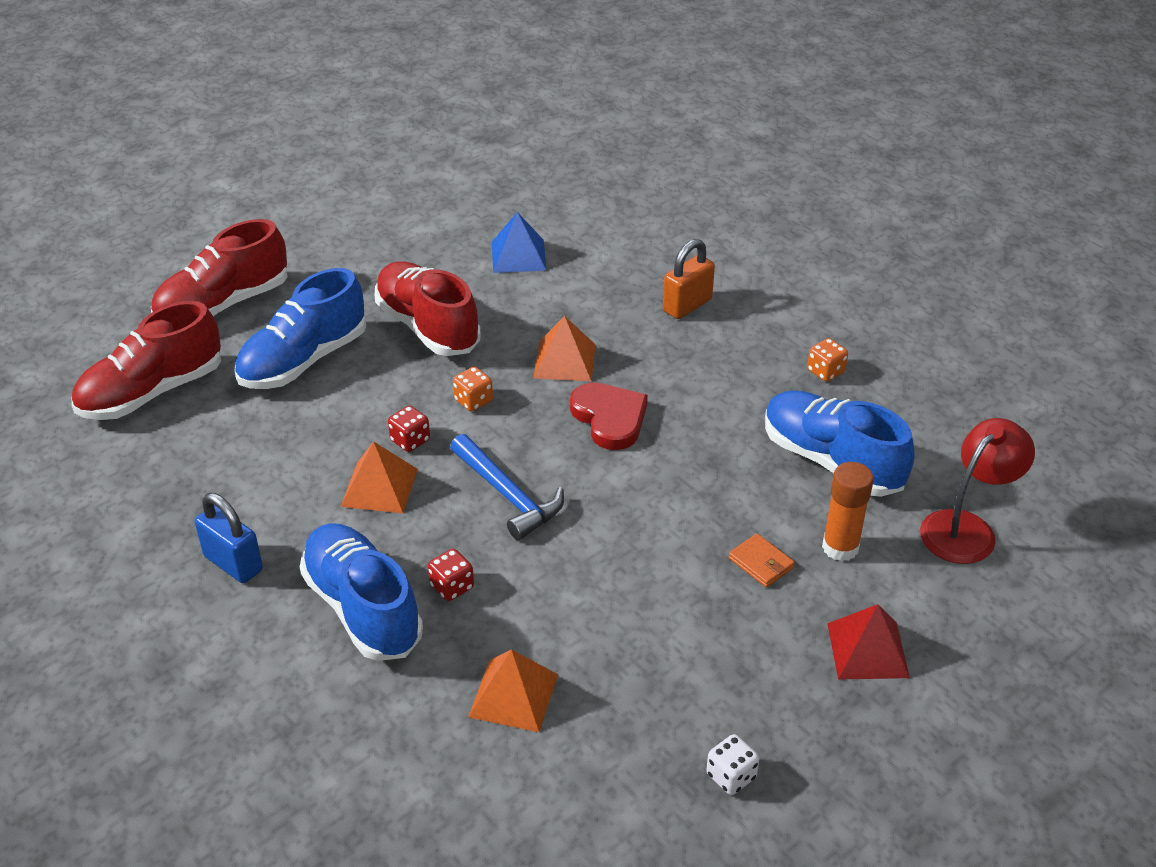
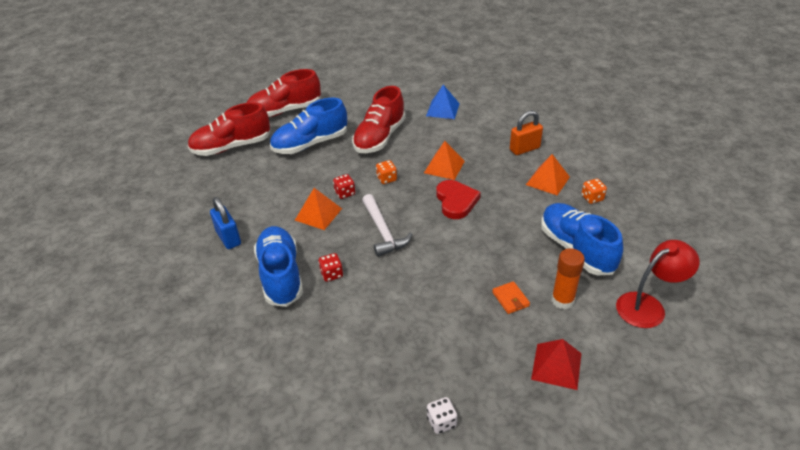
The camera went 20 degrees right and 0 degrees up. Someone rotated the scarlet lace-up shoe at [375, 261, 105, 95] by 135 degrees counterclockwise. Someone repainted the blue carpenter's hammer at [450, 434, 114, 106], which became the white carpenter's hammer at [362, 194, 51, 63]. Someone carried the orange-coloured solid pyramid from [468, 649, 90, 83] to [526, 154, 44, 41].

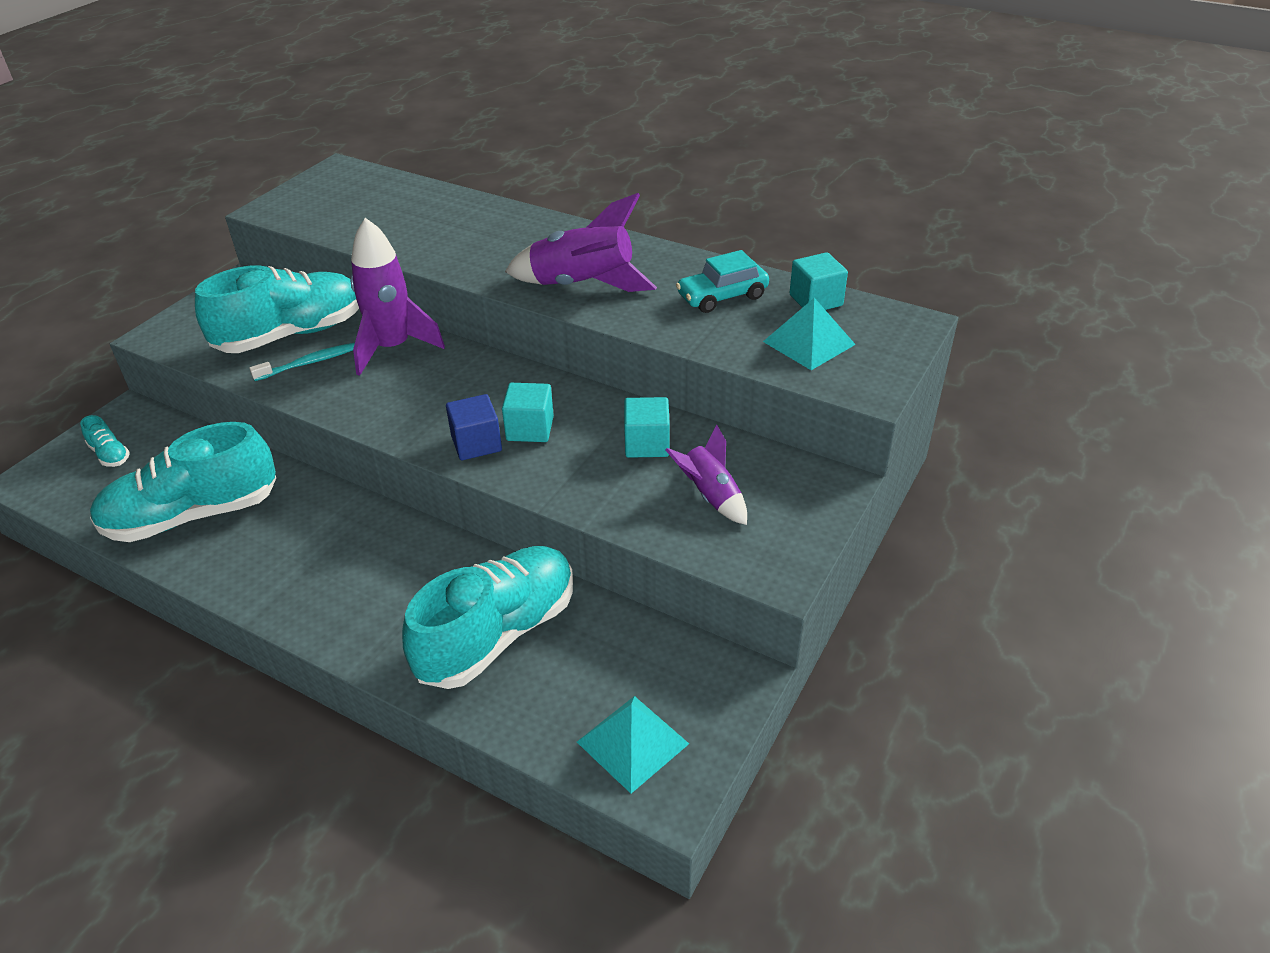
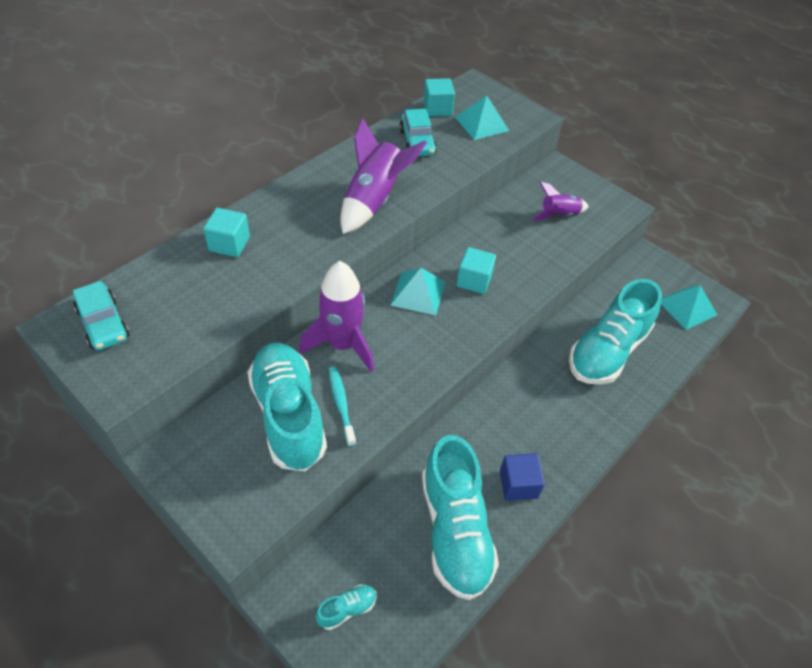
The camera went 80 degrees left and 10 degrees up. Someone put down the turquoise toy car at [73, 281, 57, 70]. Someone carried the turquoise cube from [624, 397, 46, 61] to [203, 208, 47, 49]. Someone put down the turquoise solid pyramid at [390, 268, 55, 47]. Someone carried the blue cube from [446, 394, 56, 66] to [500, 453, 45, 48]. Someone rotated the turquoise lace-up shoe at [402, 546, 171, 143] by 105 degrees counterclockwise.

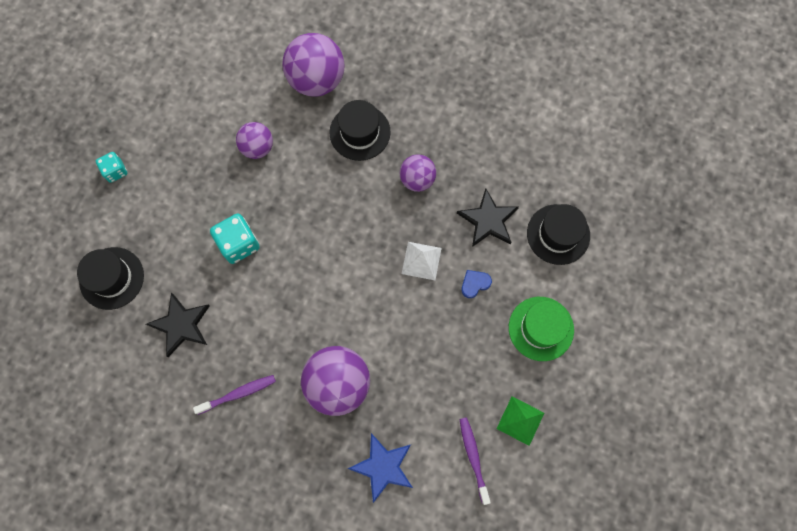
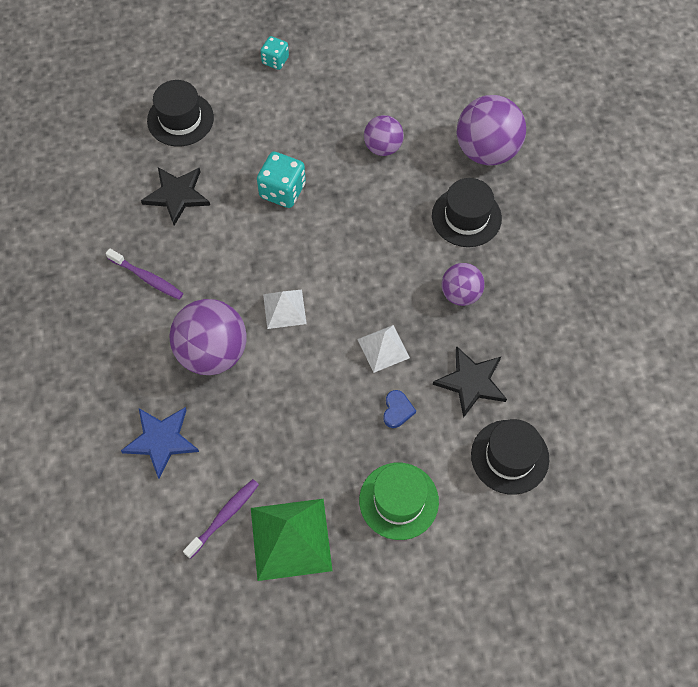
The camera went 55 degrees right and 10 degrees down. Someone scaled the emerald solid pyramid at [496, 396, 48, 50] by 1.71. Someone put down the white solid pyramid at [263, 290, 44, 39]. Someone rotated the blue love heart at [461, 270, 31, 28] by 75 degrees clockwise.

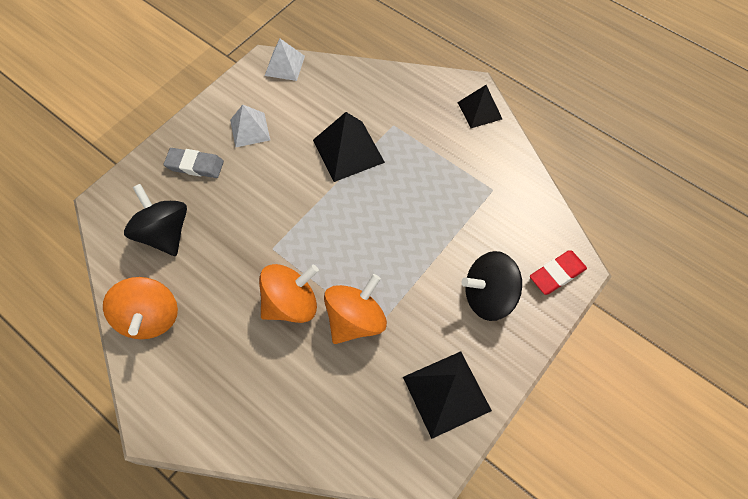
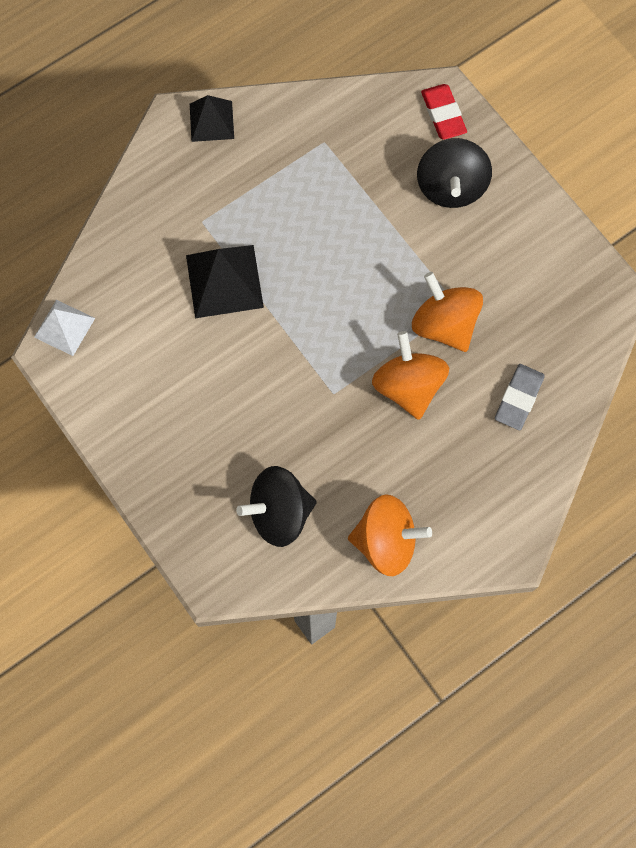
The camera went 75 degrees left and 10 degrees up. Someone carried the ash-grey gum eraser from [164, 148, 60, 30] to [495, 364, 50, 66]. Someone took away the white solid pyramid at [230, 105, 40, 42]. Someone took away the jet-black solid pyramid at [403, 351, 89, 88].

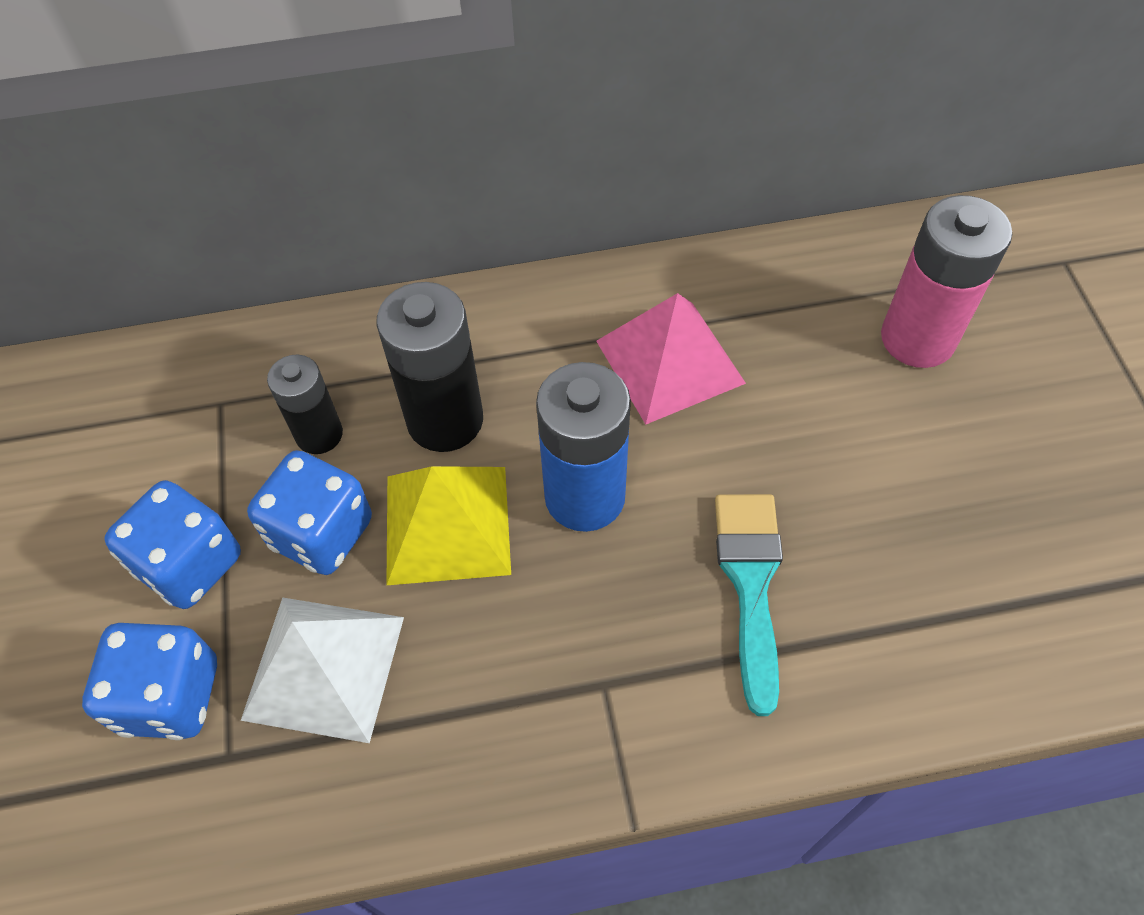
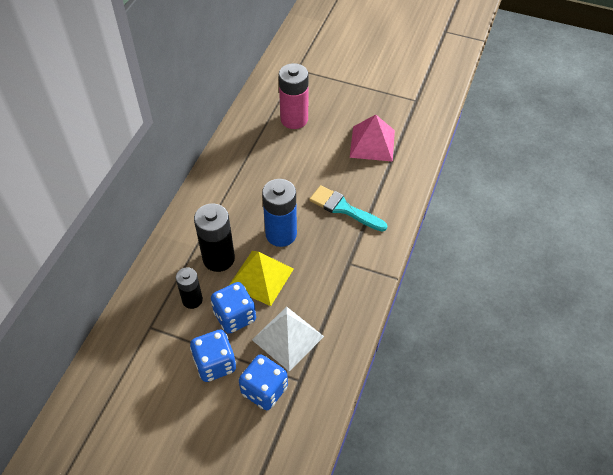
The camera went 60 degrees left and 5 degrees down. Someone carried the pink solid pyramid from [596, 293, 150, 131] to [350, 115, 45, 47].

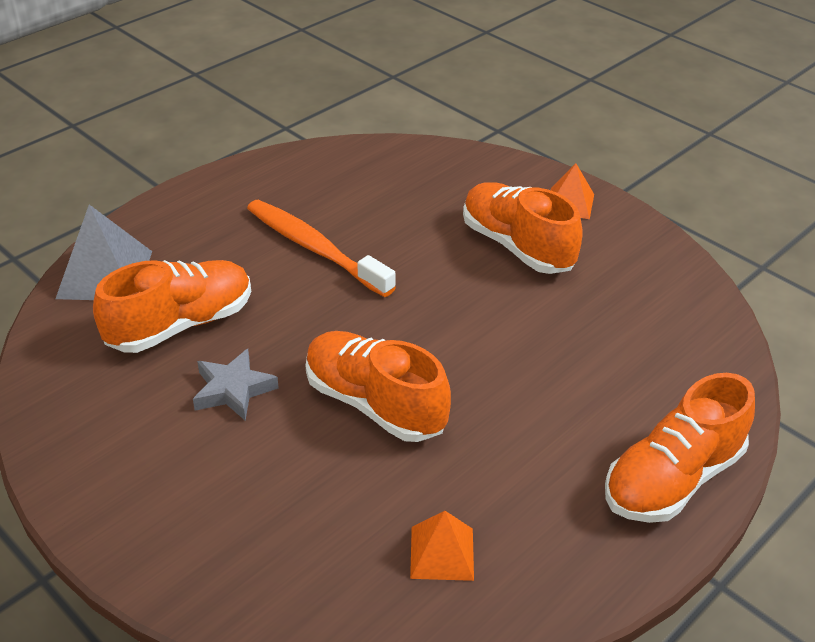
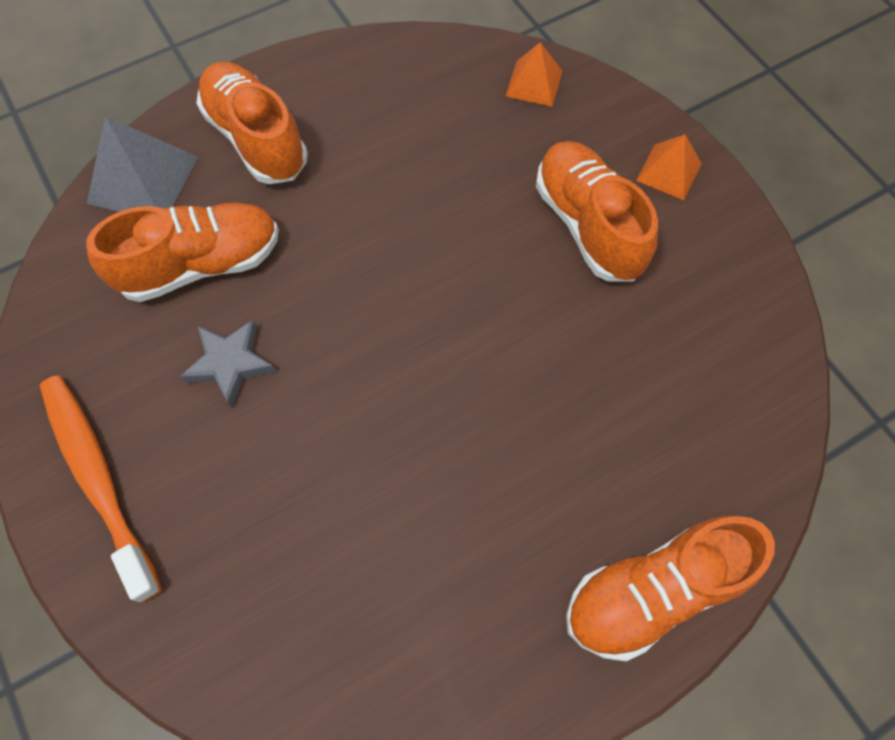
The camera went 15 degrees right and 25 degrees up. Someone carried the orange-coloured tooth brush from [247, 200, 149, 97] to [40, 375, 122, 228]. Someone carried the orange-coloured lace-up shoe from [305, 331, 146, 111] to [196, 62, 112, 122]. Someone carried the orange-coloured solid pyramid from [410, 511, 64, 70] to [505, 42, 58, 64].

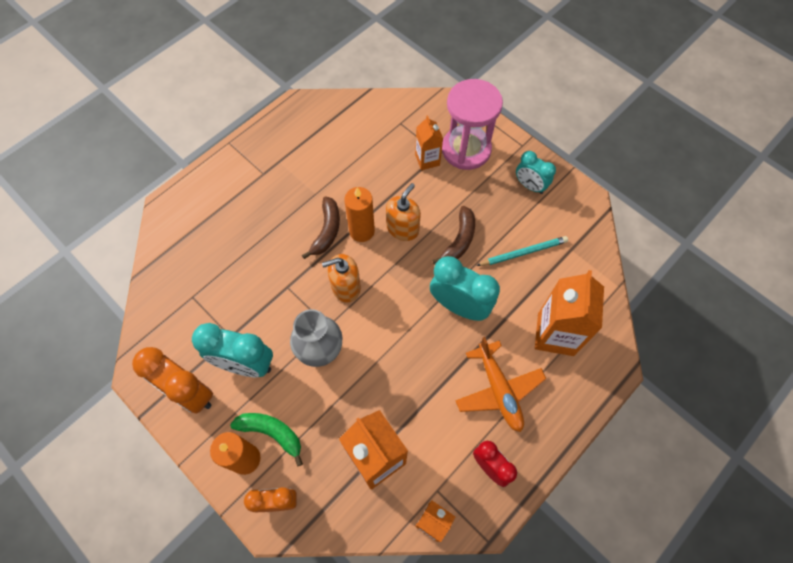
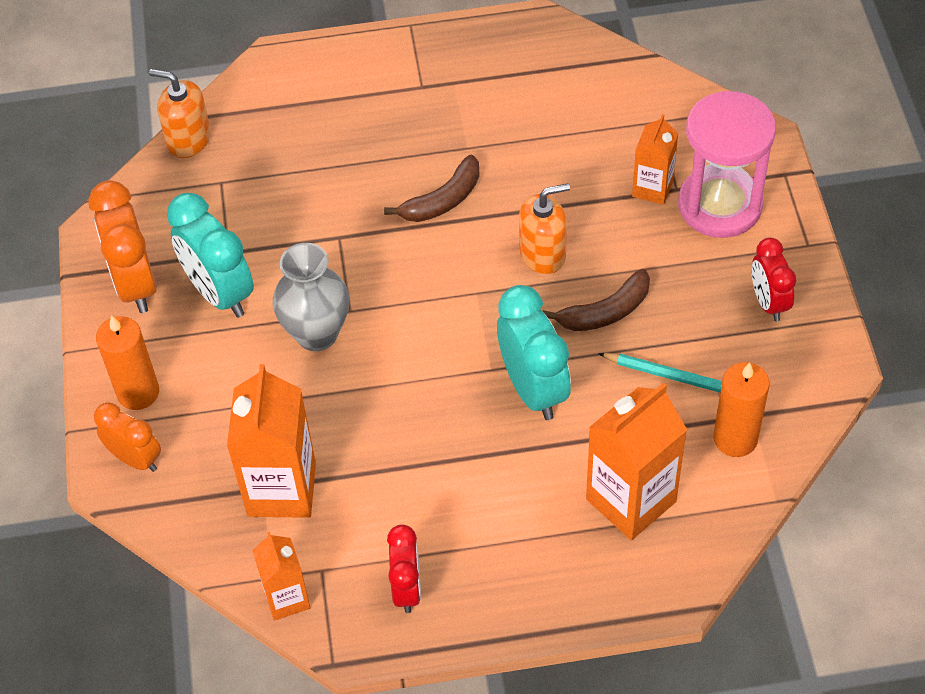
The camera went 40 degrees right and 10 degrees down. Someone carried the orange-coloured pump bottle from [322, 254, 39, 49] to [149, 69, 62, 89]. Someone carried the orange-coloured candle from [344, 187, 31, 55] to [714, 362, 56, 95]. Someone repainted the turquoise alarm clock at [516, 151, 40, 43], which became the scarlet alarm clock at [752, 237, 44, 84]. Someone took away the emerald banana at [230, 413, 73, 53]. Someone took away the orange-coloured toy plane at [455, 337, 91, 95].

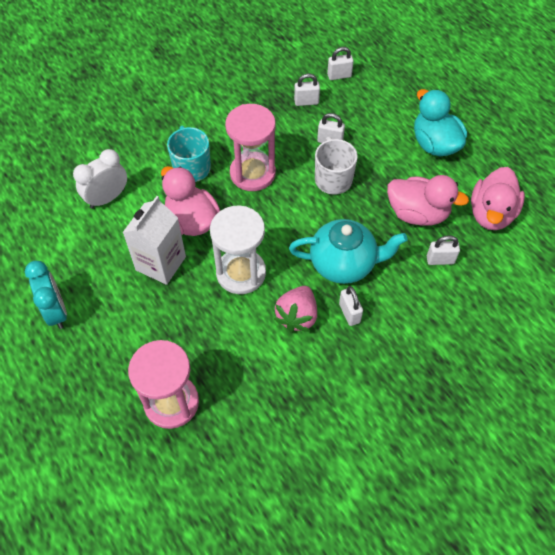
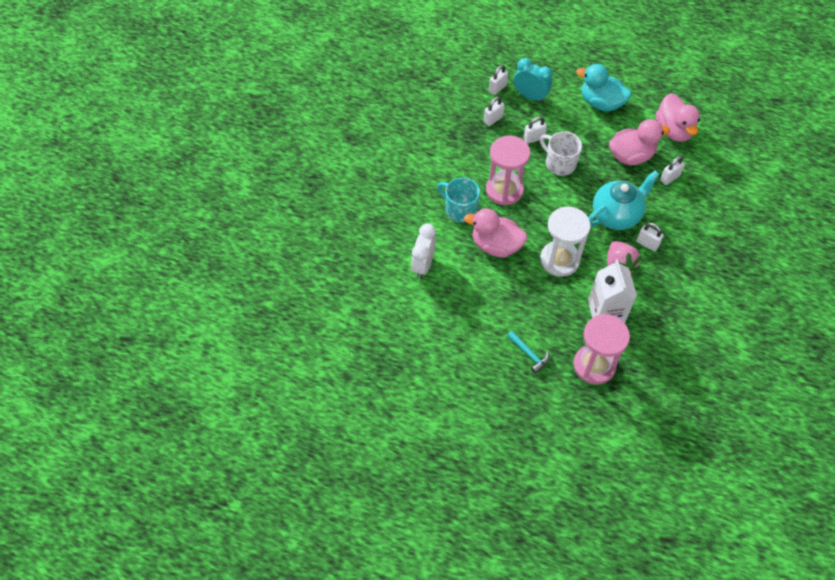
The camera went 35 degrees left and 0 degrees up. Someone put down the turquoise carpenter's hammer at [507, 331, 42, 43]. Someone carried the turquoise alarm clock from [25, 261, 42, 68] to [514, 58, 38, 45]. Someone carried the white juice carton from [122, 196, 64, 89] to [588, 259, 49, 64].

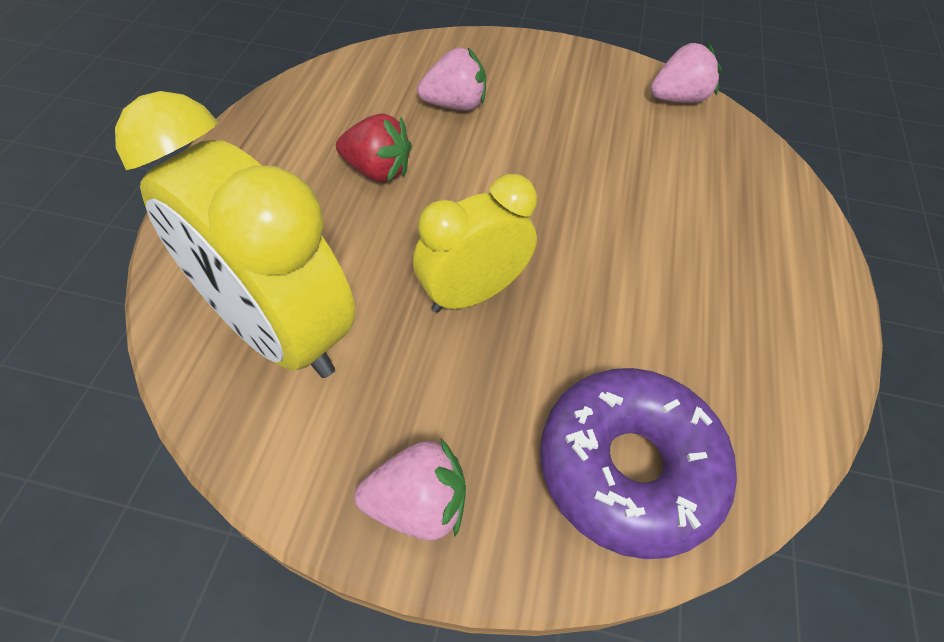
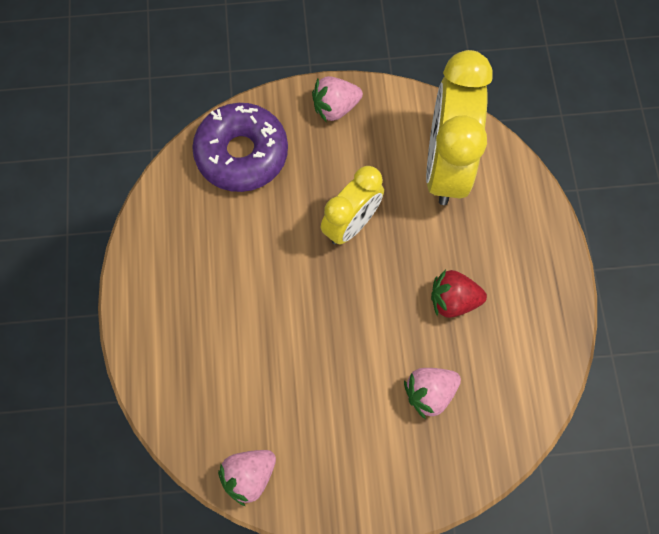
The camera went 165 degrees right and 15 degrees up. Someone rotated the yellow alarm clock at [115, 91, 241, 287] by 105 degrees counterclockwise.

